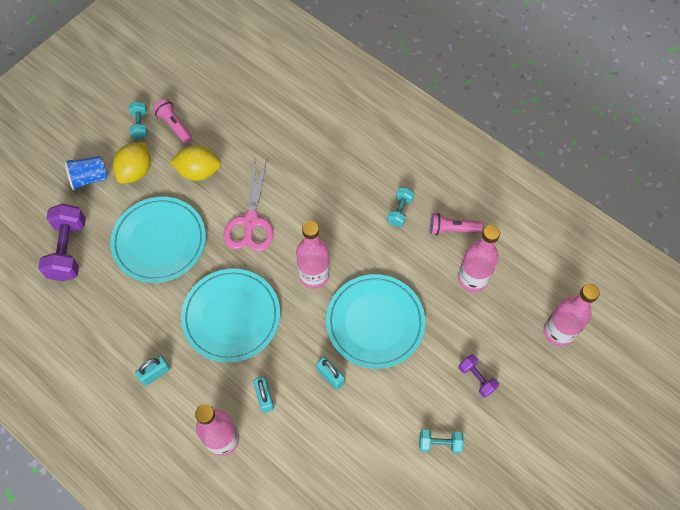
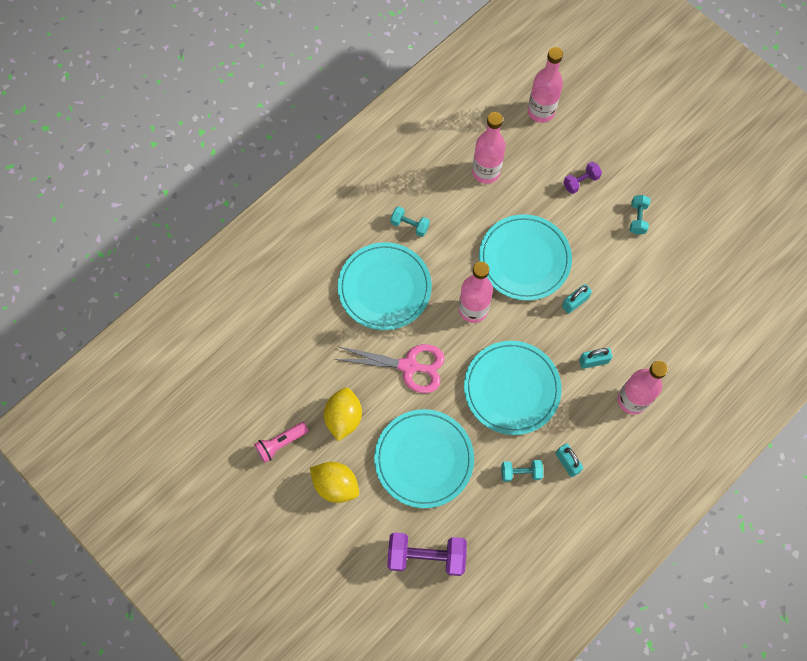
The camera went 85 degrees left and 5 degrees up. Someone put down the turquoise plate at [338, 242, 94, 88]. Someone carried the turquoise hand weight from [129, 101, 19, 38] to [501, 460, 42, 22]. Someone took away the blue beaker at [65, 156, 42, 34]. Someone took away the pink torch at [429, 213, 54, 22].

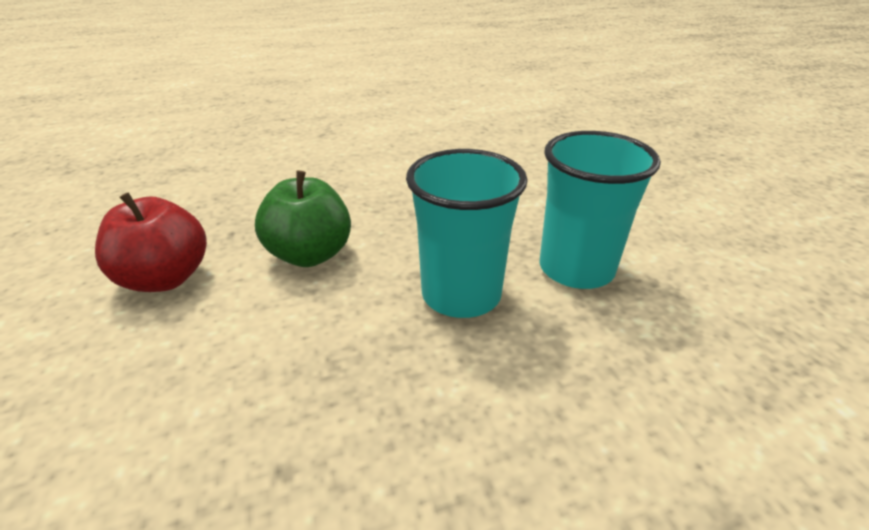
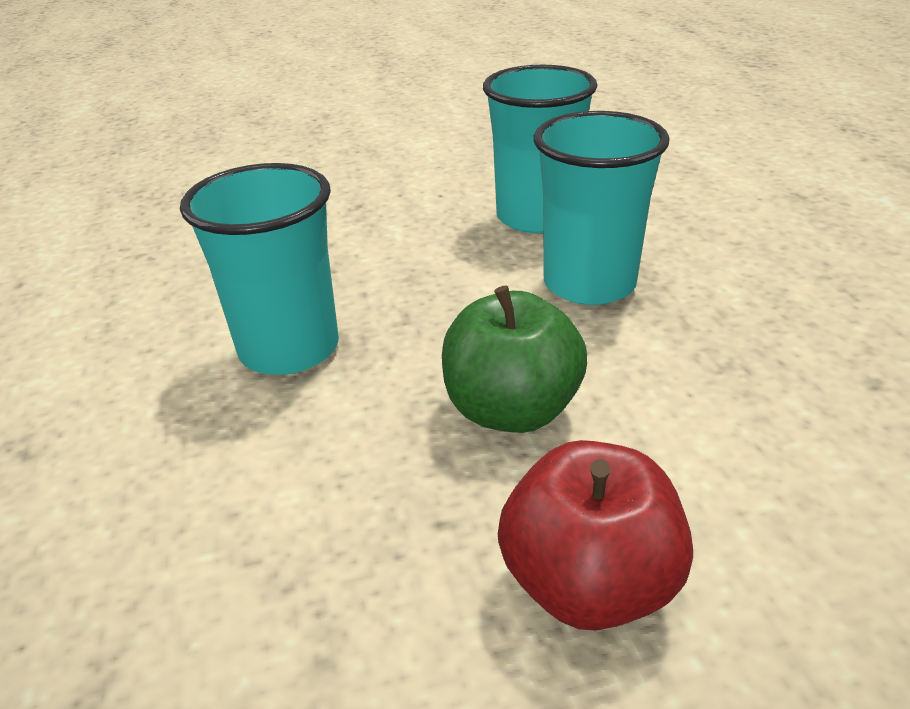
The camera went 85 degrees left and 0 degrees up. Someone put down the turquoise beaker at [180, 163, 159, 212].

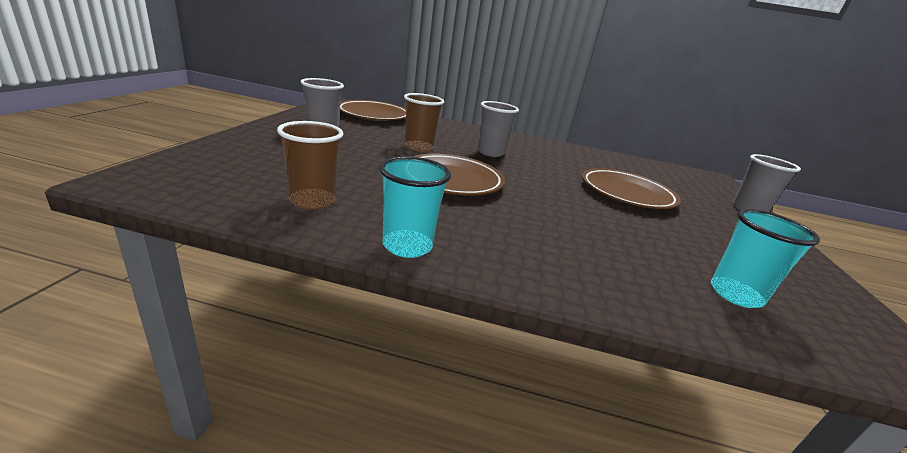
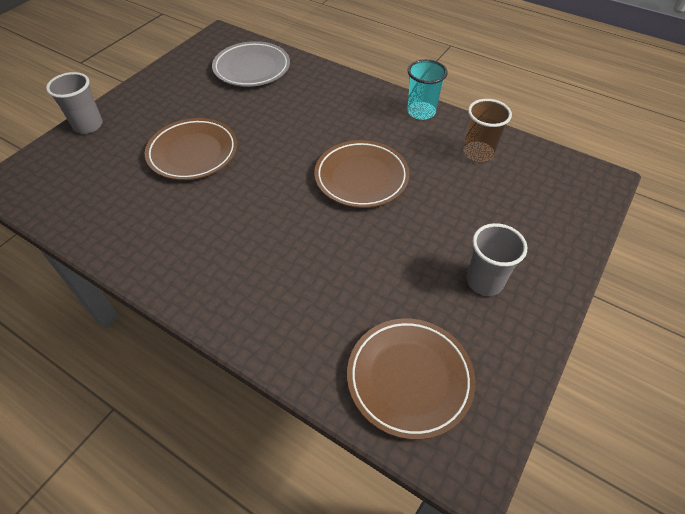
The camera went 155 degrees left and 25 degrees up. Someone swapped the turquoise beaker at [711, 209, 109, 99] for the ash-grey plate at [212, 41, 78, 46]. Someone took away the russet beaker at [404, 93, 40, 59]. Someone took away the ash-grey beaker at [477, 101, 42, 56].

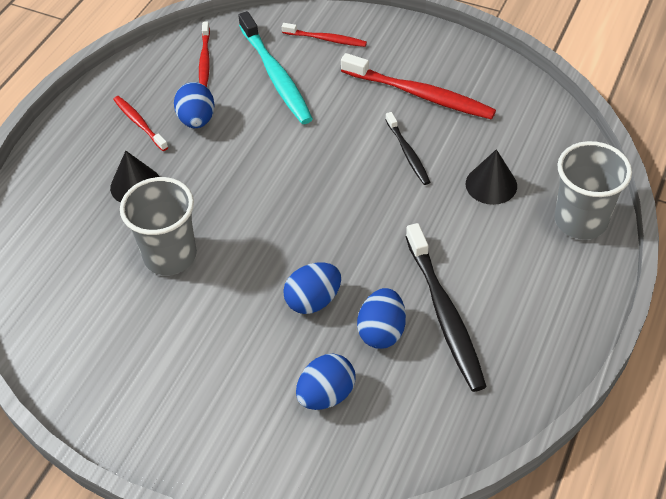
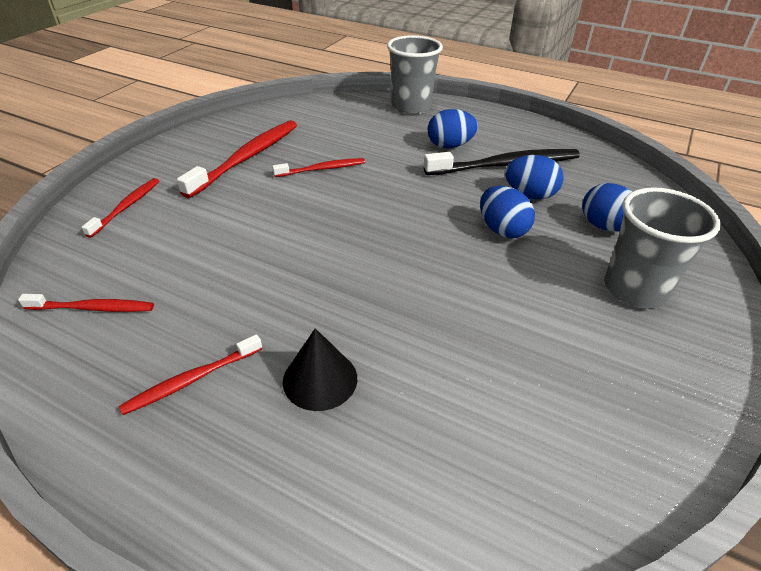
The camera went 90 degrees left and 10 degrees down. Someone repainted the jet-black tooth brush at [385, 112, 45, 73], which became the scarlet tooth brush at [272, 158, 93, 19]. Someone carried the blue egg from [174, 82, 41, 46] to [428, 109, 50, 40]. Someone carried the ash-grey beaker from [120, 177, 77, 98] to [604, 187, 117, 122]. Someone took away the turquoise tooth brush at [238, 11, 75, 113]. Someone took away the jet-black solid cone at [466, 149, 51, 56].

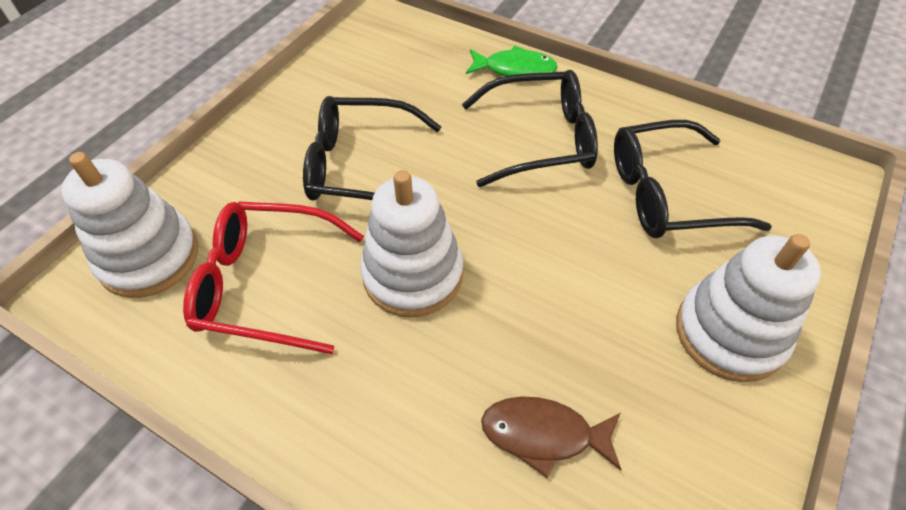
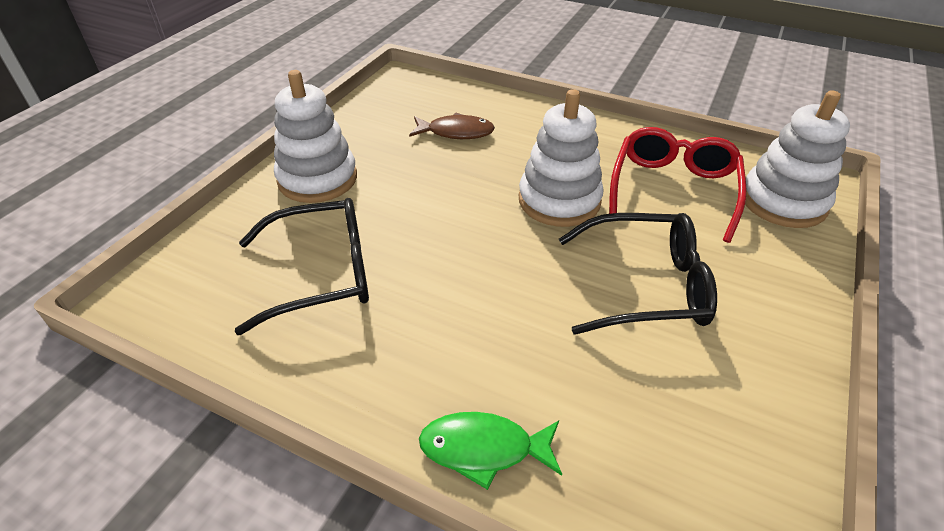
The camera went 175 degrees right and 10 degrees down. Someone rotated the scarlet glasses at [183, 201, 181, 153] by 75 degrees counterclockwise. Someone took away the jet-black glasses at [462, 70, 136, 117].

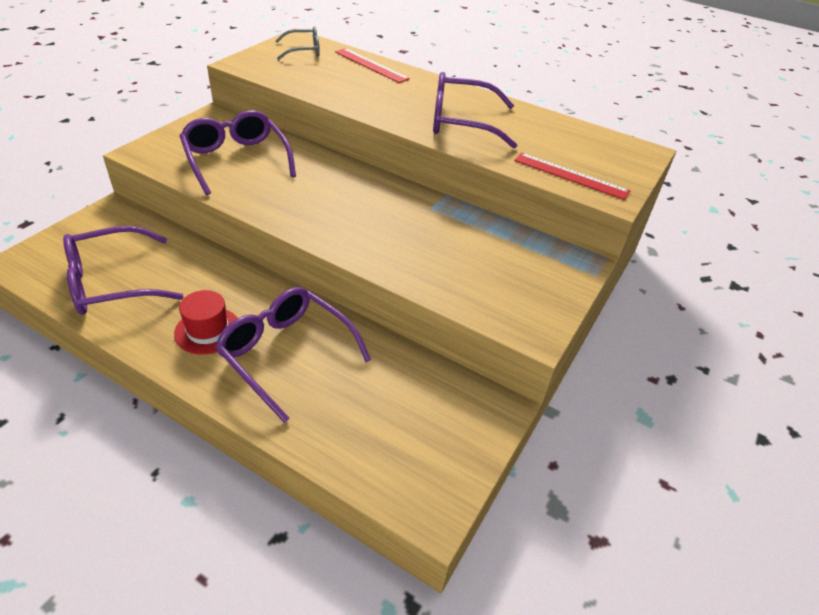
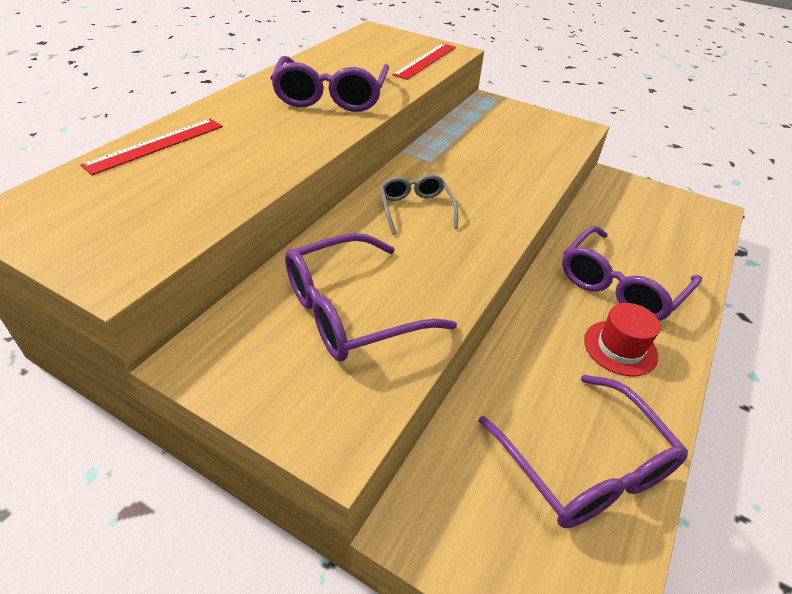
The camera went 90 degrees left and 0 degrees up. Someone carried the ash-grey glasses from [275, 26, 45, 34] to [380, 174, 78, 61].

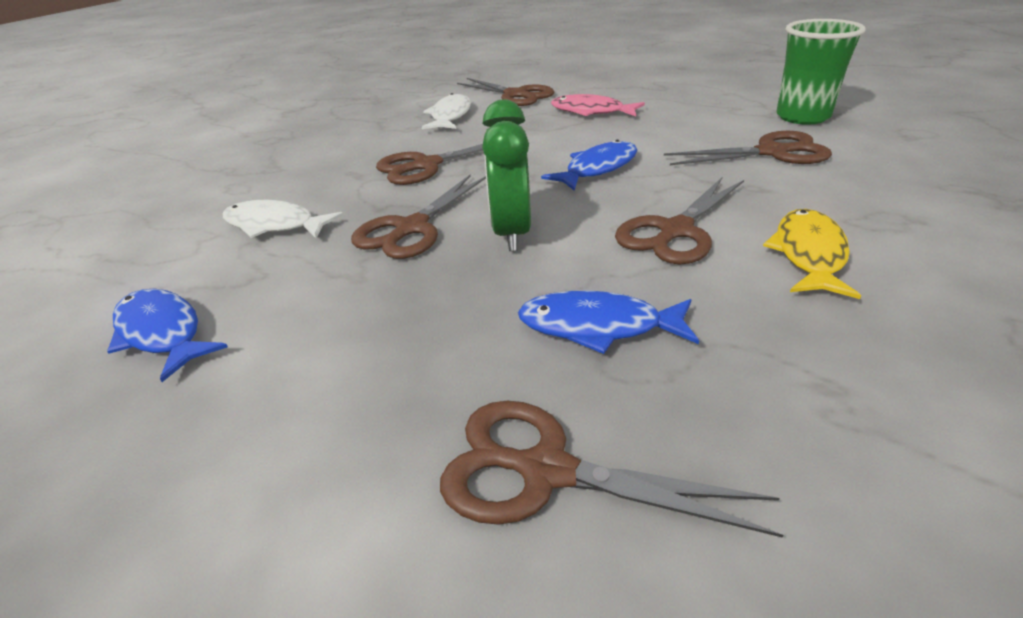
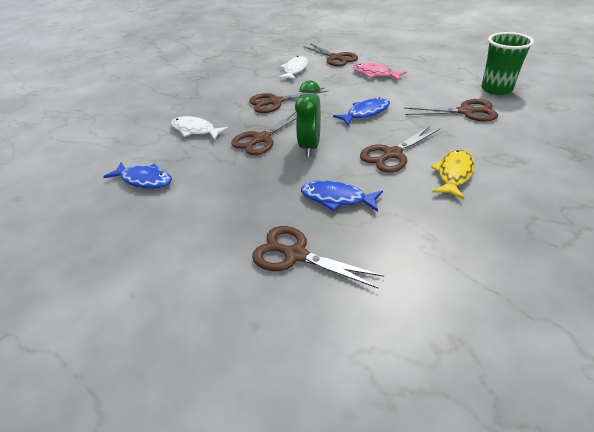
The camera went 10 degrees right and 5 degrees up. Someone rotated the blue fish at [107, 289, 121, 93] by 150 degrees clockwise.

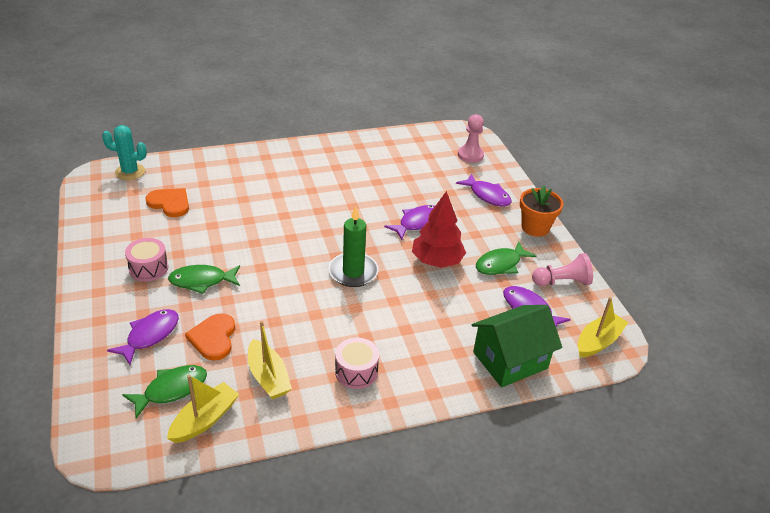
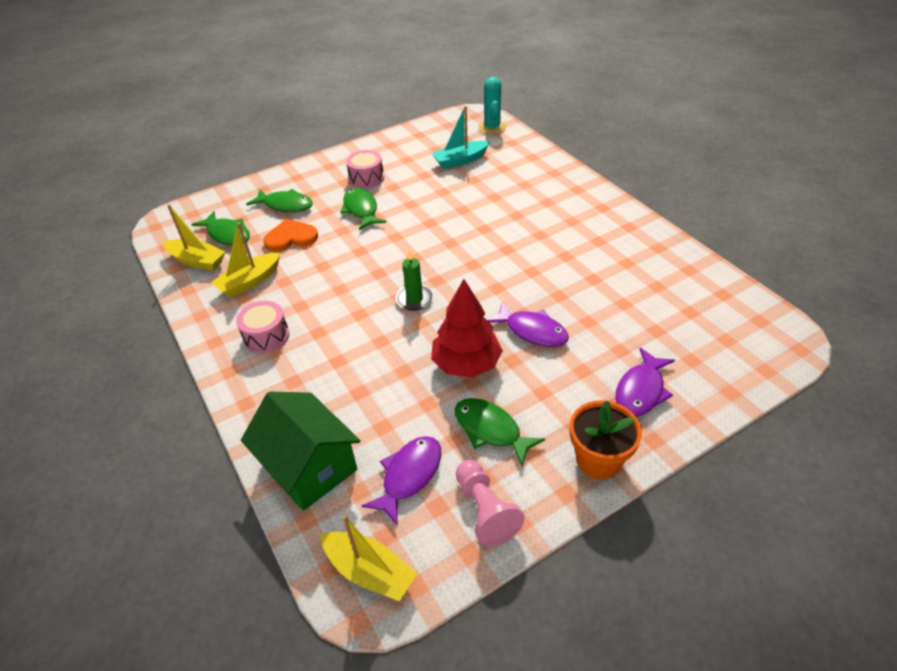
The camera went 80 degrees right and 5 degrees up. Someone repainted the purple fish at [107, 309, 72, 56], which became the emerald fish at [246, 189, 67, 23]. Someone scaled the emerald candle at [329, 206, 50, 81] by 0.67. Someone swapped the orange-coloured love heart at [145, 188, 44, 29] for the turquoise sailboat at [432, 106, 58, 63]. Someone took away the pink pawn at [458, 114, 26, 49].

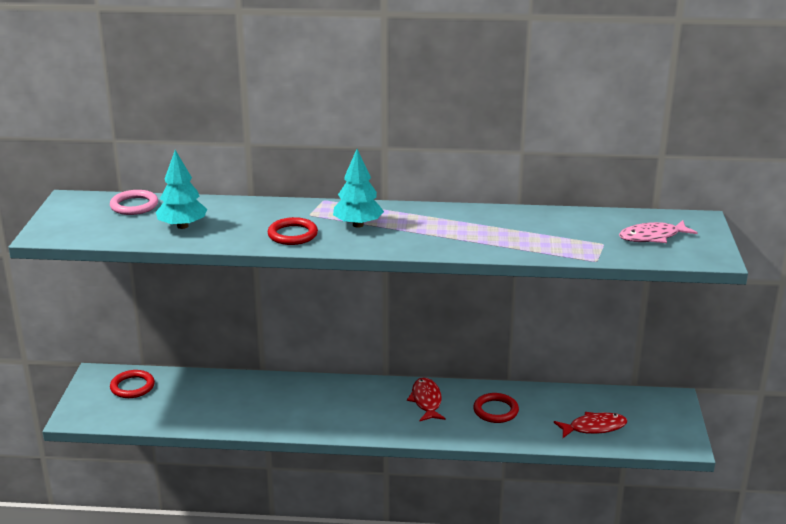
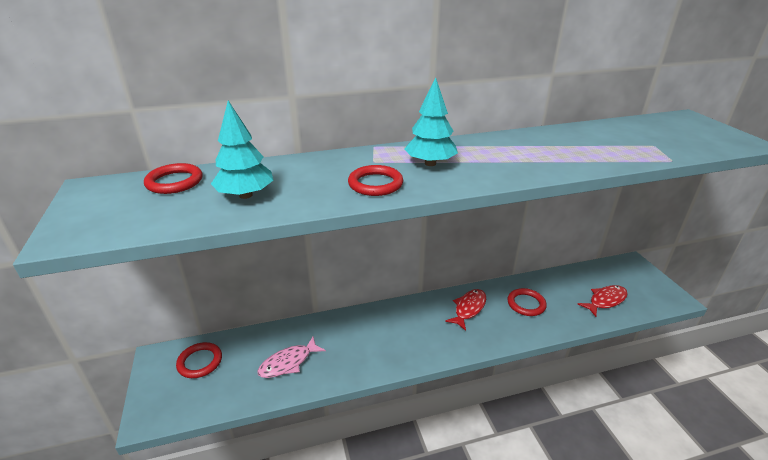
The camera went 20 degrees left and 5 degrees up. Someone repainted the pink ring at [110, 190, 48, 25], which became the scarlet ring at [144, 163, 58, 31]. Someone carried the pink fish from [619, 220, 79, 23] to [257, 336, 69, 42]. Someone rotated the scarlet fish at [407, 377, 39, 44] by 60 degrees clockwise.

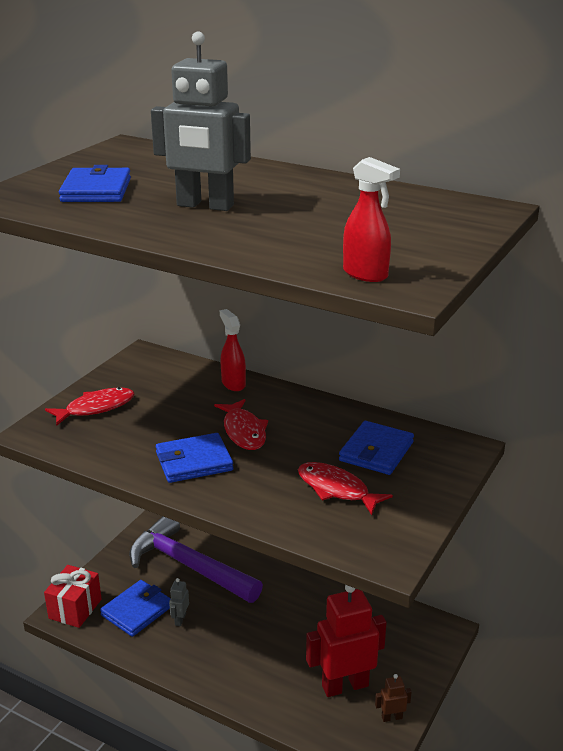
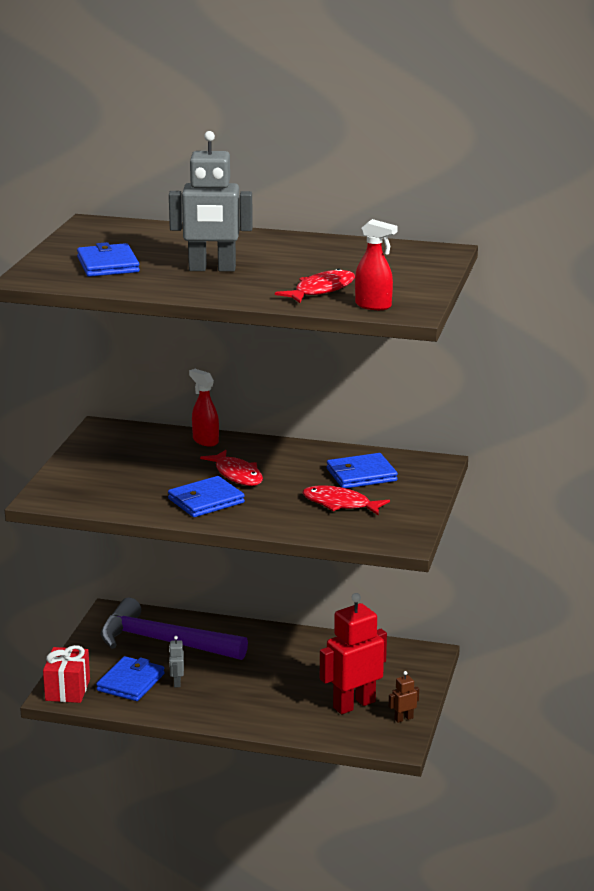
The camera went 15 degrees left and 5 degrees down. Someone carried the scarlet fish from [45, 387, 90, 39] to [275, 268, 80, 35]. Someone rotated the blue card wallet at [339, 421, 75, 54] by 60 degrees clockwise.

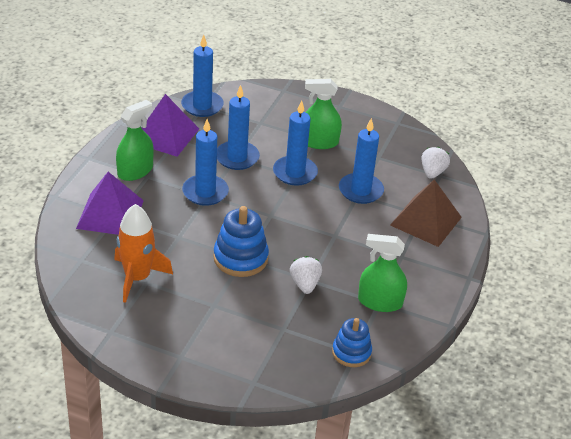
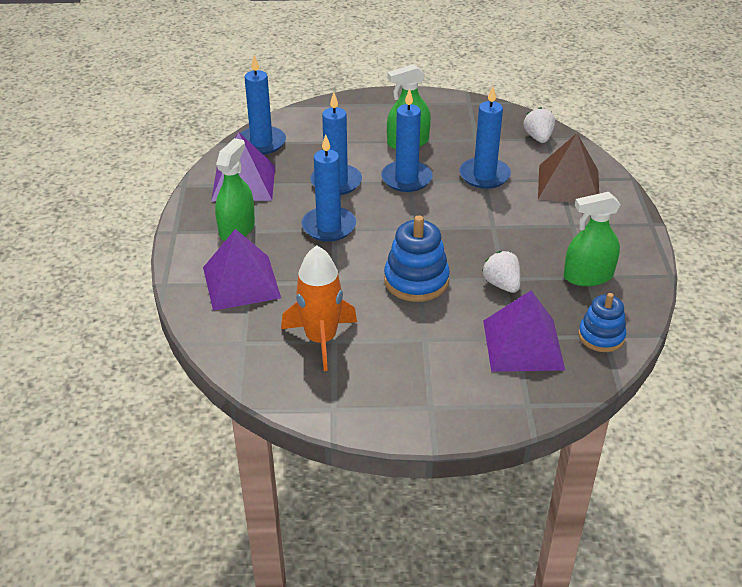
The camera went 20 degrees left and 0 degrees up. Someone put down the purple solid pyramid at [483, 290, 82, 82].

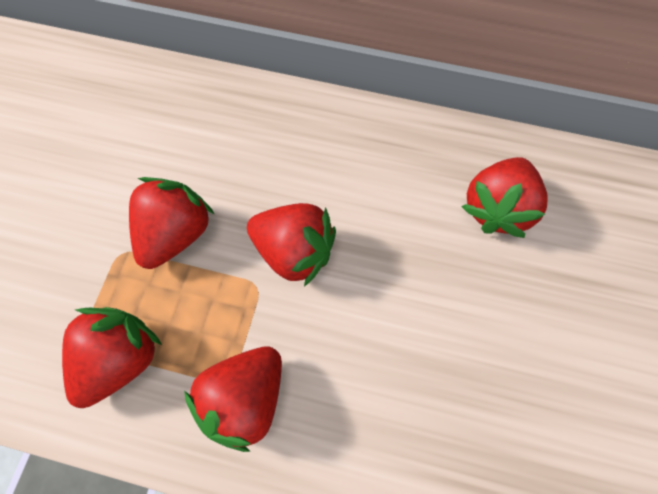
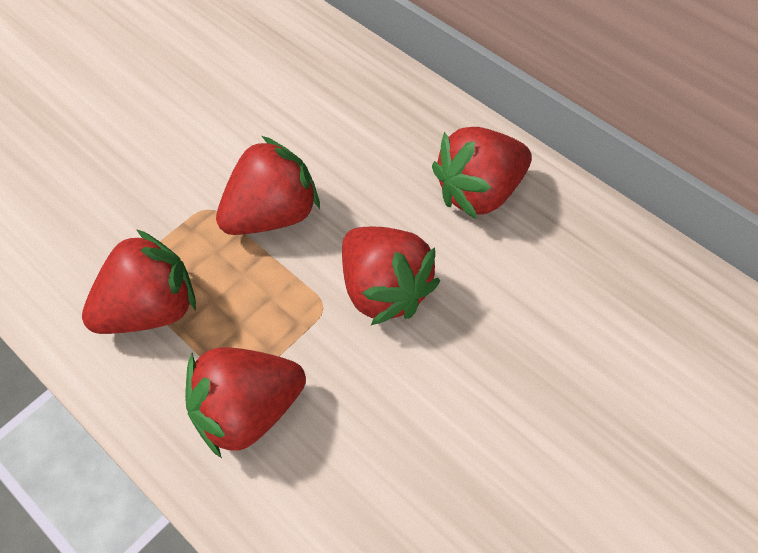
The camera went 30 degrees right and 10 degrees down. Someone carried the scarlet strawberry from [461, 157, 87, 81] to [432, 127, 100, 92].

